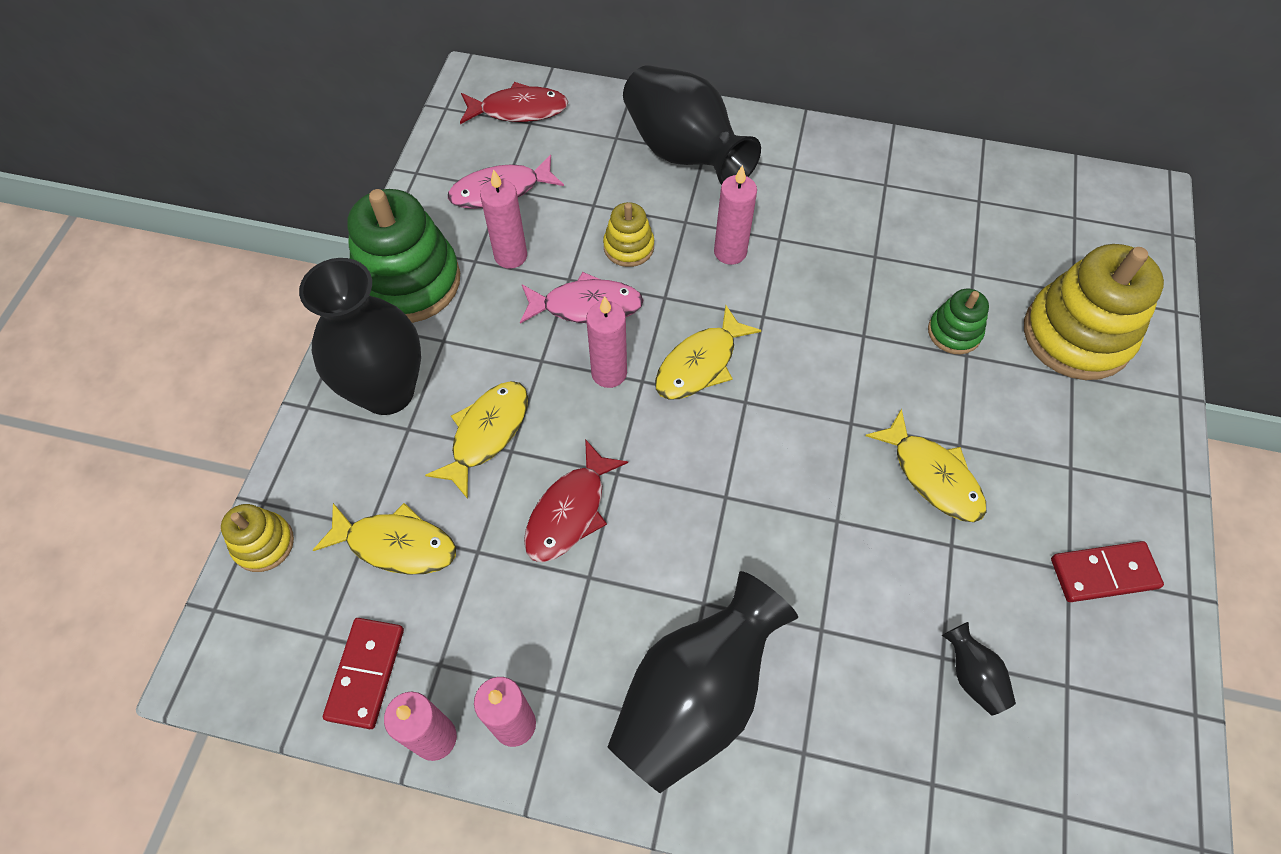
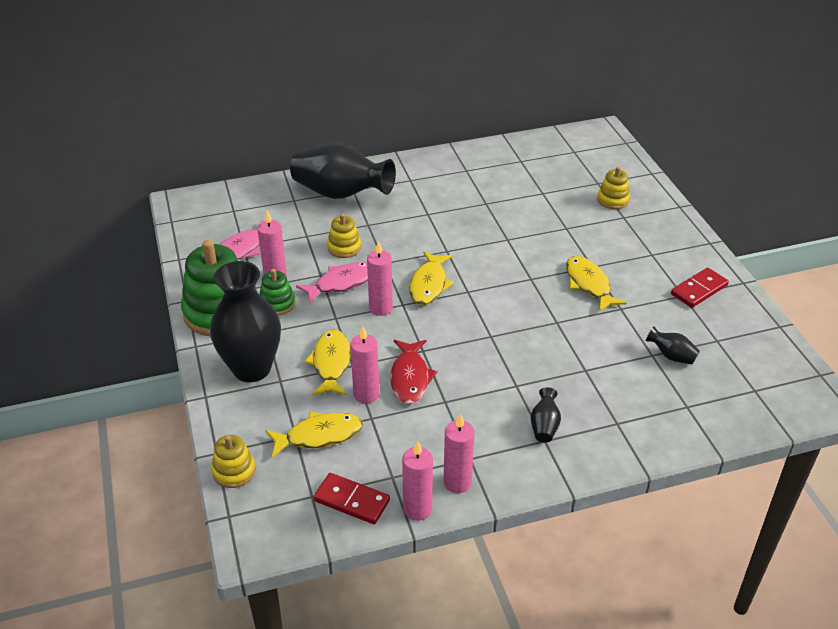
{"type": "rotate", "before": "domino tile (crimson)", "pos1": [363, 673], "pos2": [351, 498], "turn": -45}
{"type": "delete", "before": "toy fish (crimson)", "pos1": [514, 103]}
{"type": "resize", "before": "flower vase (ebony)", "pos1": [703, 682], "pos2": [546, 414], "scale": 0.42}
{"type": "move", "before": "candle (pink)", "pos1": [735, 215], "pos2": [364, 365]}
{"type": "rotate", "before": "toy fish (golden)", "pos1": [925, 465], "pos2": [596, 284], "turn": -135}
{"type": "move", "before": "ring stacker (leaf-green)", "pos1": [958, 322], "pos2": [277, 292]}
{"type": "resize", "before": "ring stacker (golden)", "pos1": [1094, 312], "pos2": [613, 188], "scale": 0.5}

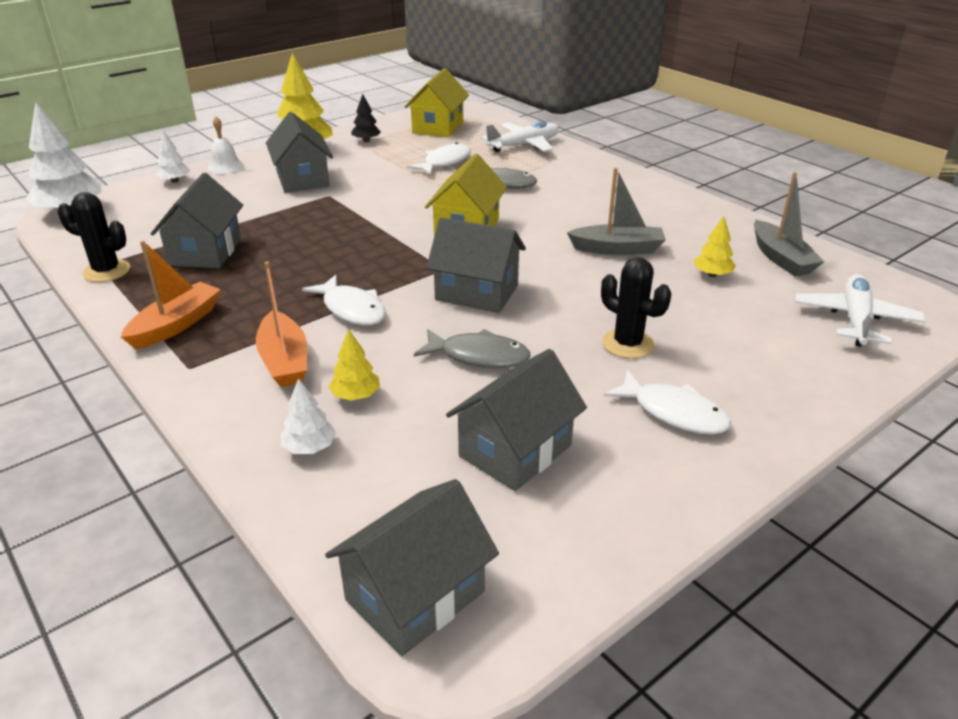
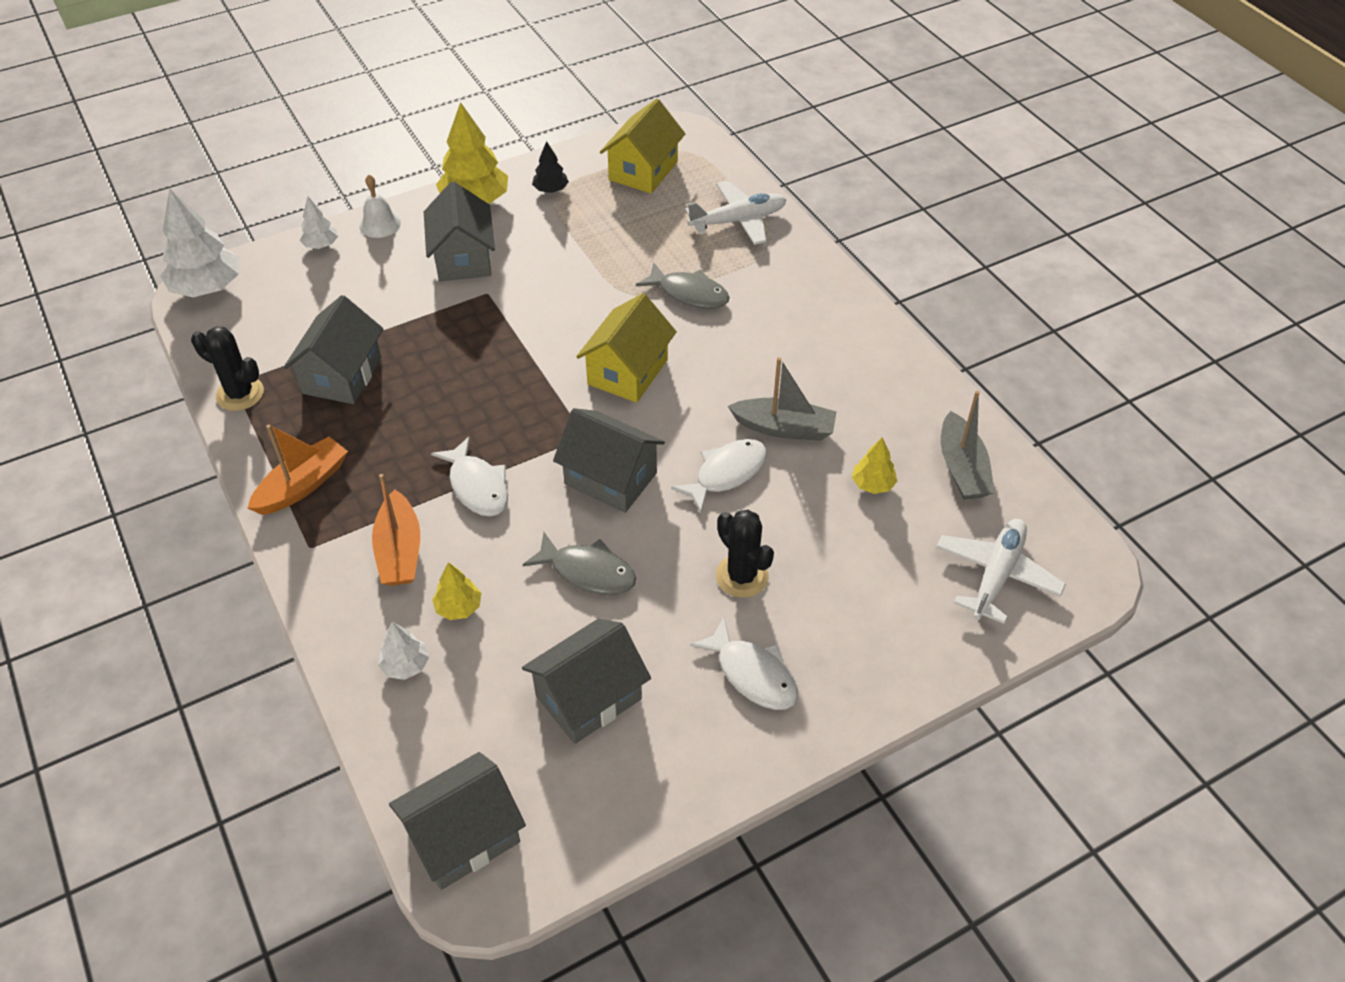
{"type": "move", "before": "toy fish (white)", "pos1": [439, 158], "pos2": [719, 476]}

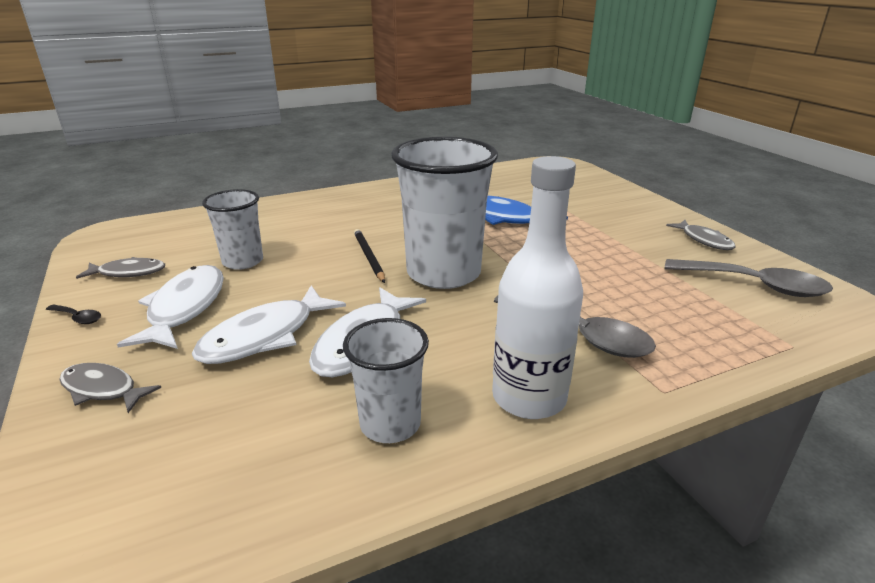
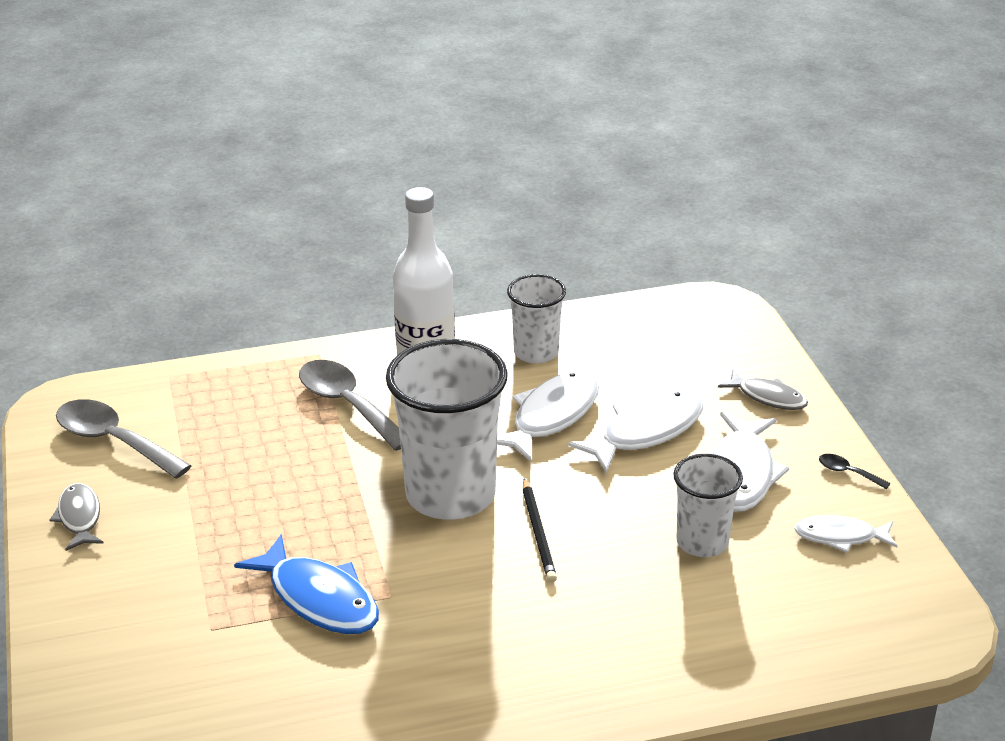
{"type": "recolor", "before": "toy fish (ash-grey)", "after": "toy fish (white)", "pos1": [120, 268], "pos2": [845, 534]}

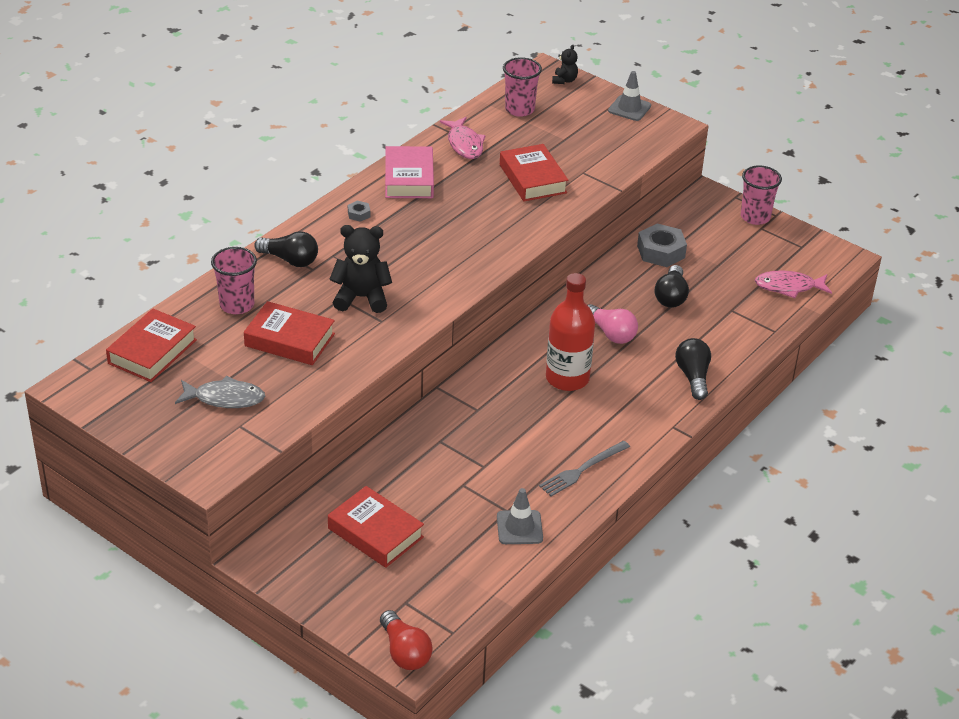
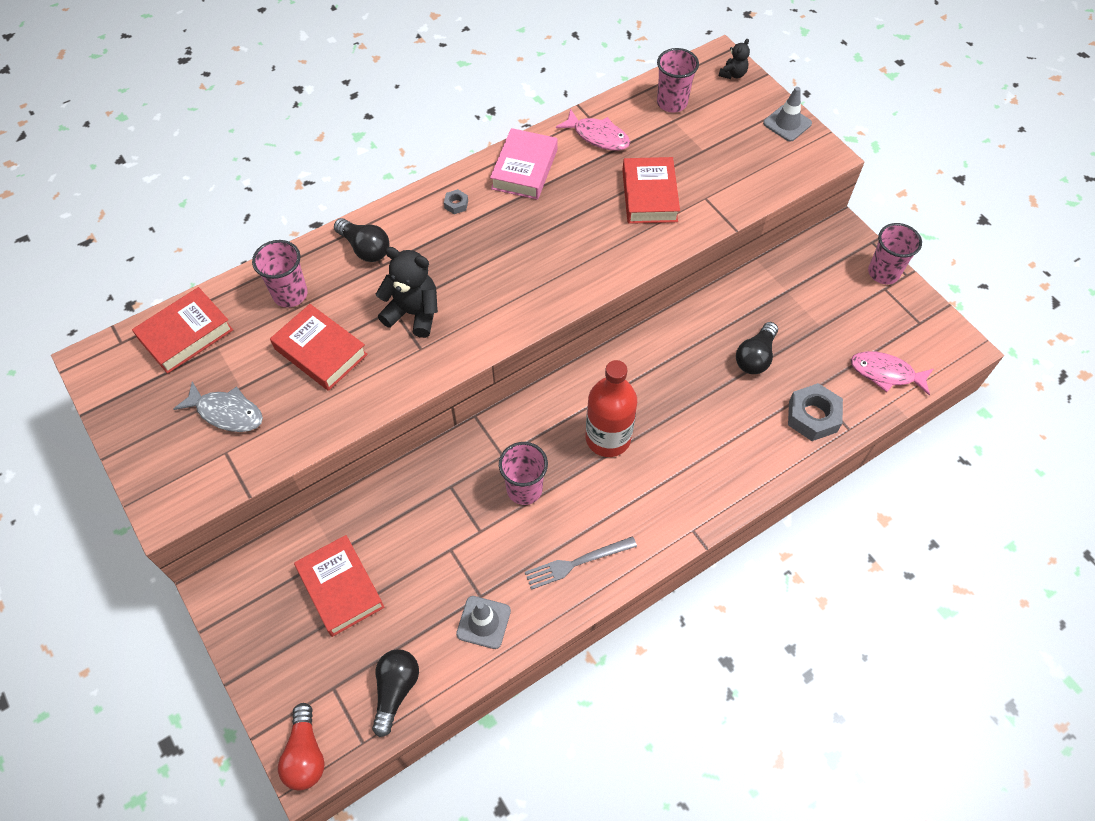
{"type": "rotate", "before": "toy fish (pink)", "pos1": [463, 138], "pos2": [593, 130], "turn": -60}
{"type": "delete", "before": "light bulb (pink)", "pos1": [613, 324]}
{"type": "move", "before": "nut (ash-grey)", "pos1": [662, 245], "pos2": [815, 412]}
{"type": "move", "before": "light bulb (ebony)", "pos1": [693, 369], "pos2": [395, 693]}
{"type": "insert", "after": "cup (pink)", "pos2": [523, 473]}

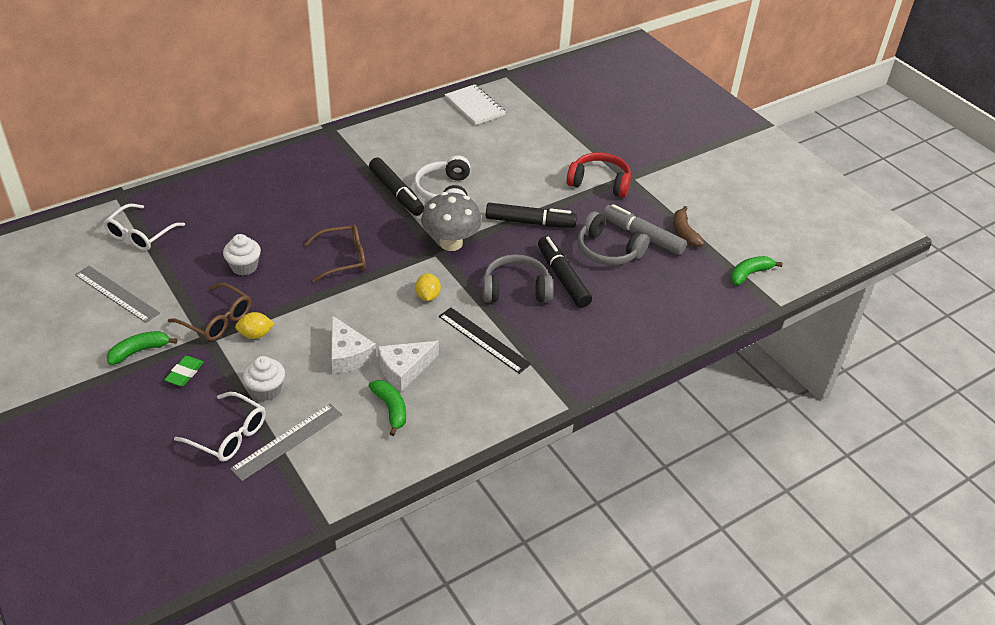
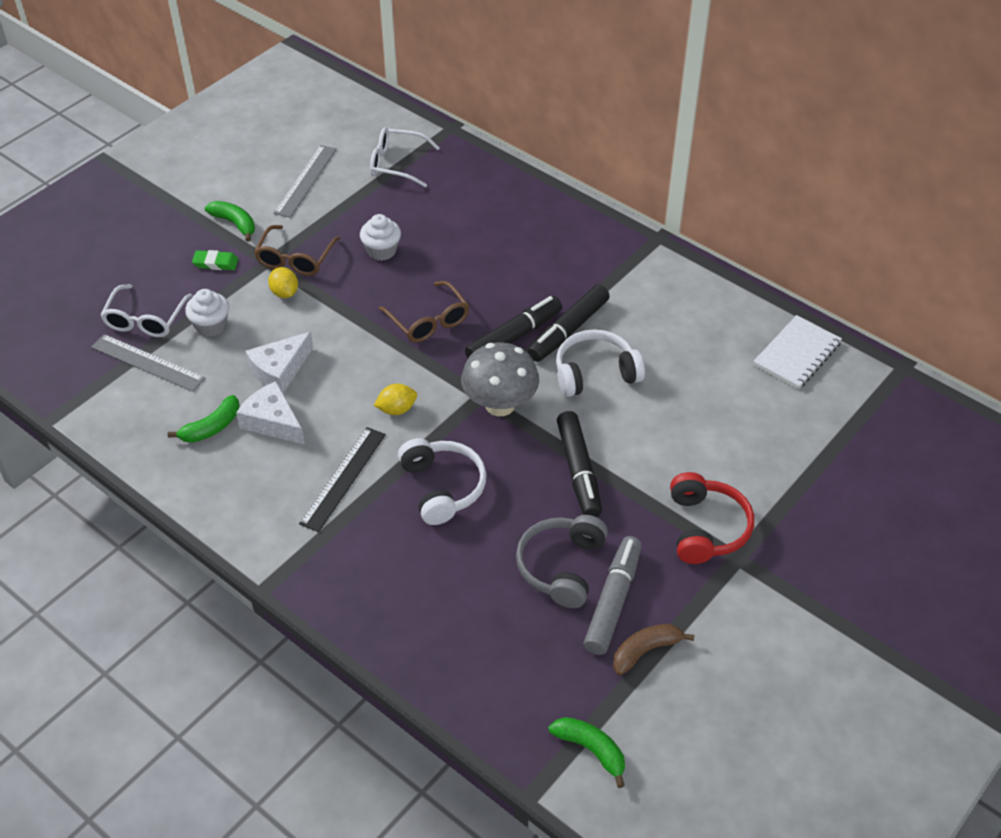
{"type": "recolor", "before": "headset (ash-grey)", "after": "headset (white)", "pos1": [518, 278], "pos2": [442, 481]}
{"type": "move", "before": "felt pen (ebony)", "pos1": [565, 272], "pos2": [513, 327]}

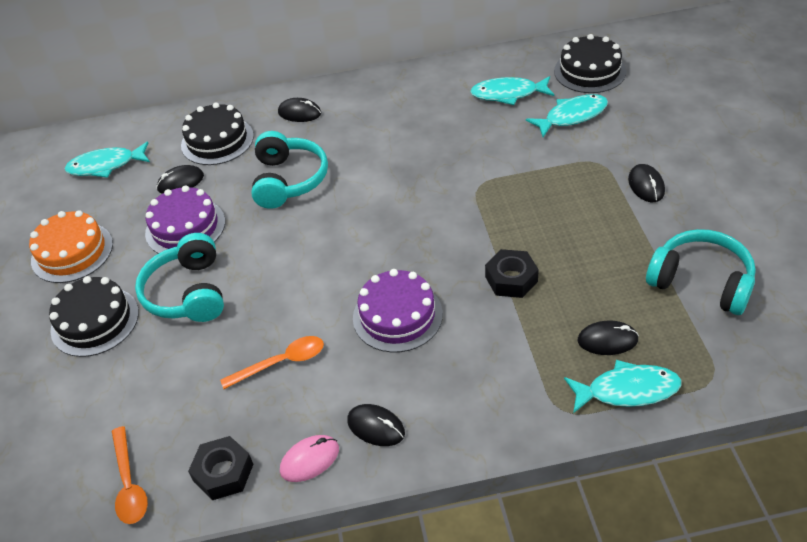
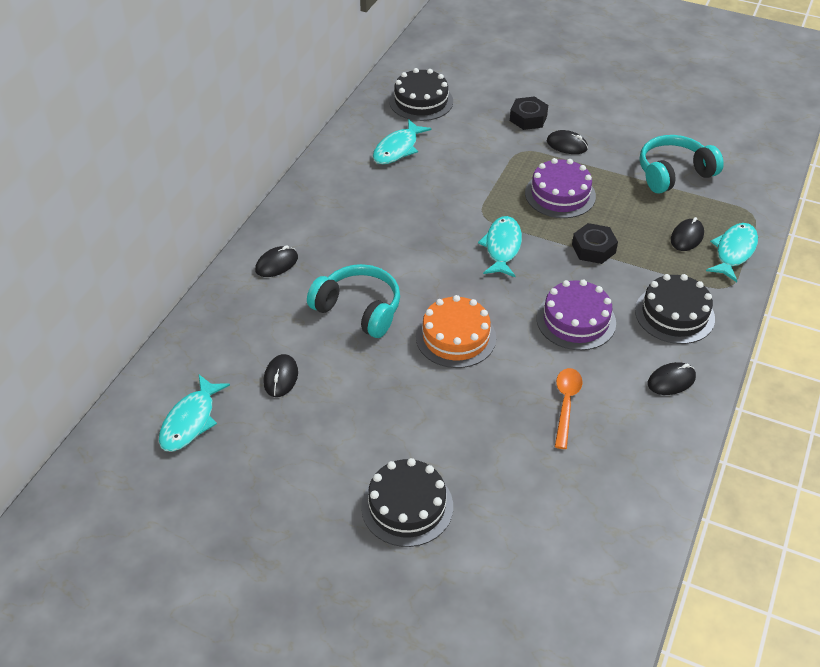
{"type": "move", "before": "gateau (orange)", "pos1": [71, 246], "pos2": [456, 331]}
{"type": "delete", "before": "teaspoon (orange)", "pos1": [130, 475]}
{"type": "delete", "before": "headset (teal)", "pos1": [179, 277]}
{"type": "move", "before": "gateau (violet)", "pos1": [185, 219], "pos2": [560, 188]}
{"type": "move", "before": "gateau (ebony)", "pos1": [217, 133], "pos2": [675, 309]}
{"type": "move", "before": "nut (ebony)", "pos1": [220, 468], "pos2": [529, 113]}
{"type": "delete", "before": "computer mouse (pink)", "pos1": [309, 458]}
{"type": "move", "before": "toy fish (teal)", "pos1": [567, 115], "pos2": [500, 246]}

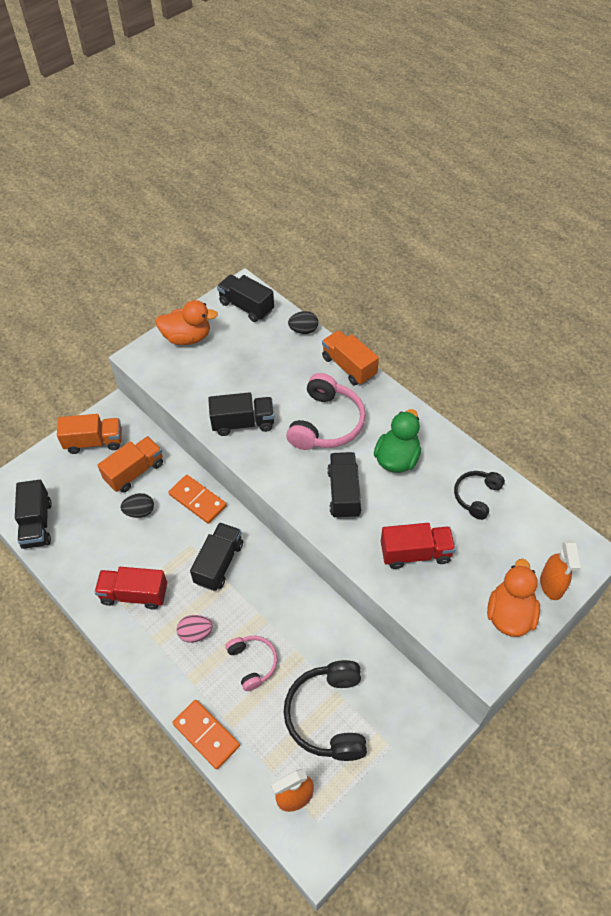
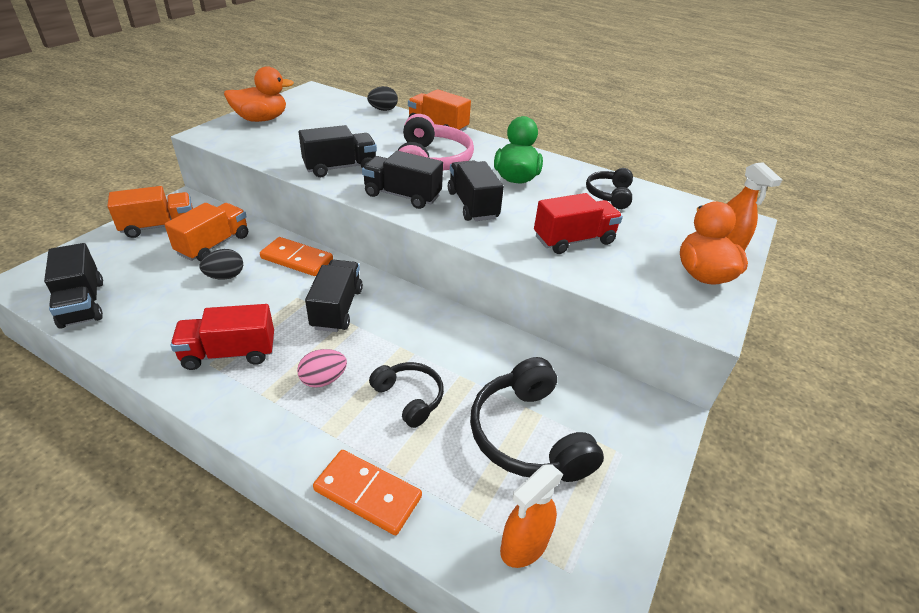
{"type": "move", "before": "toy truck (ebony)", "pos1": [245, 298], "pos2": [402, 180]}
{"type": "recolor", "before": "headset (pink)", "after": "headset (ebony)", "pos1": [251, 663], "pos2": [406, 395]}

